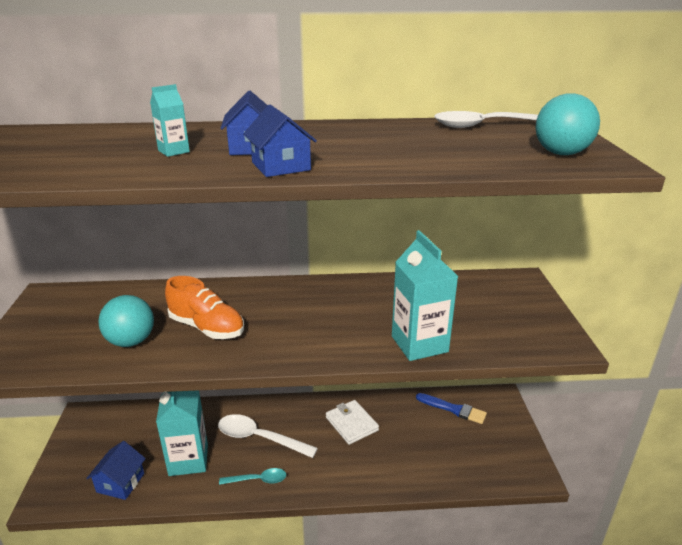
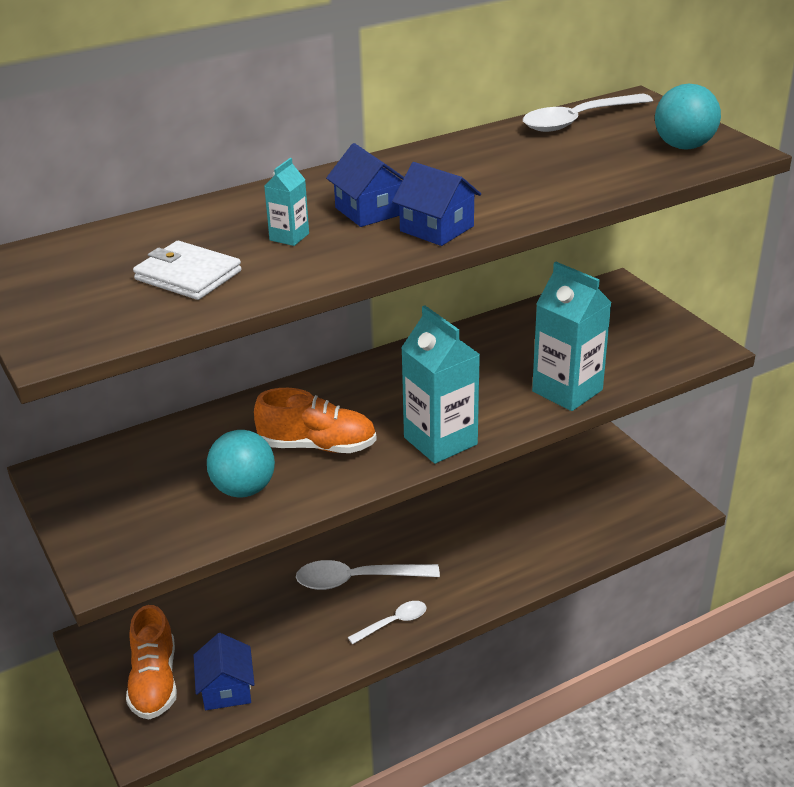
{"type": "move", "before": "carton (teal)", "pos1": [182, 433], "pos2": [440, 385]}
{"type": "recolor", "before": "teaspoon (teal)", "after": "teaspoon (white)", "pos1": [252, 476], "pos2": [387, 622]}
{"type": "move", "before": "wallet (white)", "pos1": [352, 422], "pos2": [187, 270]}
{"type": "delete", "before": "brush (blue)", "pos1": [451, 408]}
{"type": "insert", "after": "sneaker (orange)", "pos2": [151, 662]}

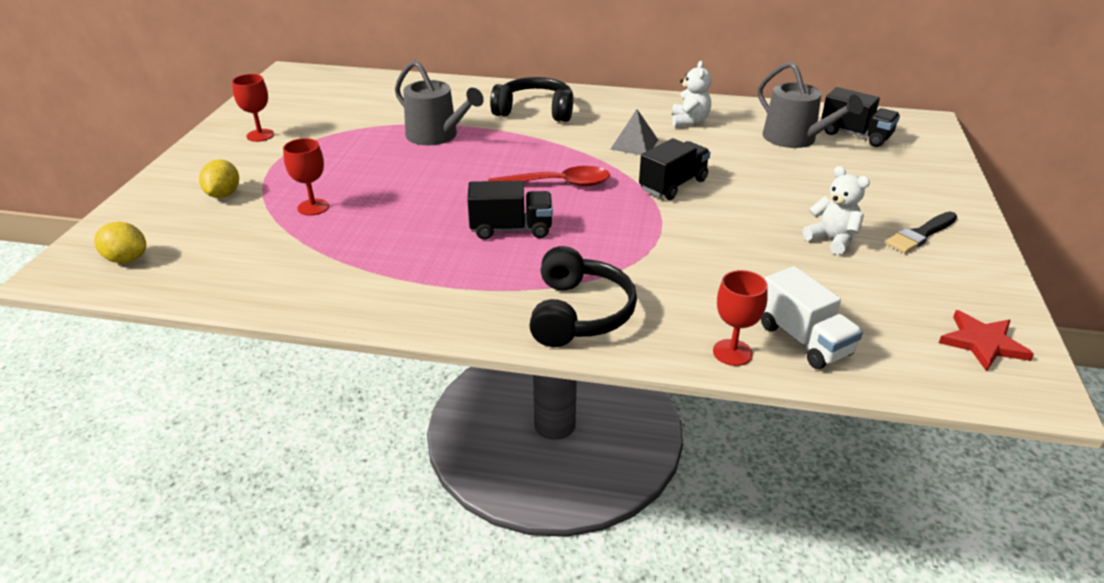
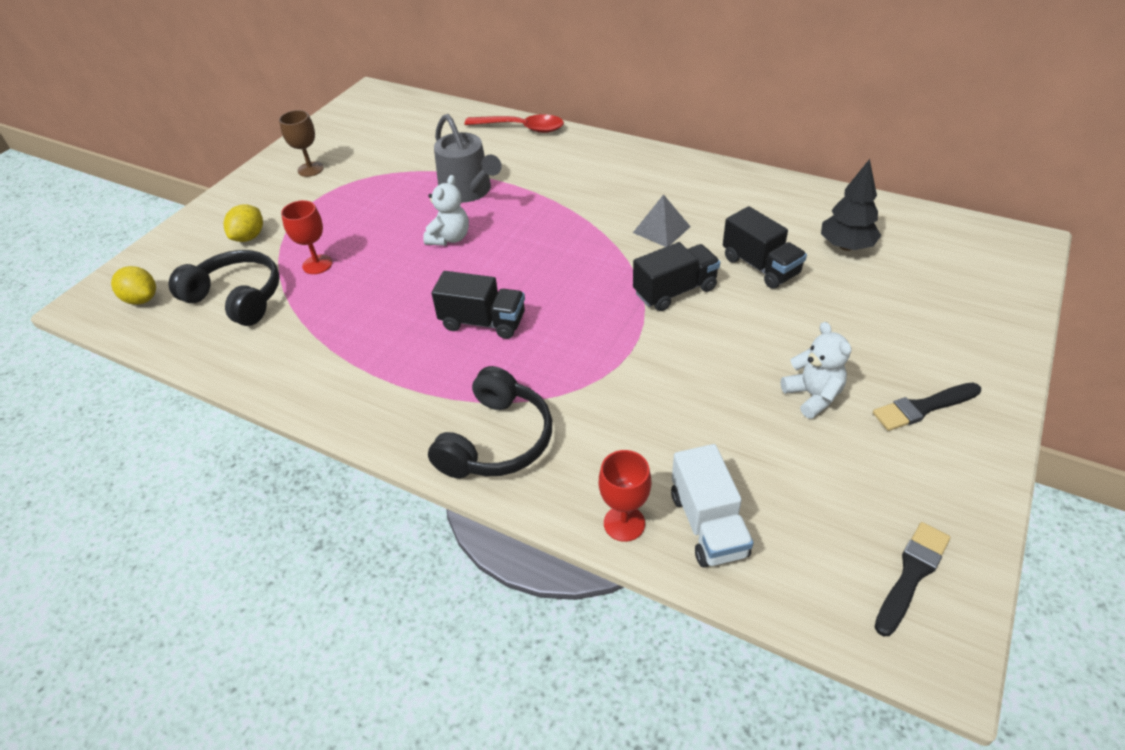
{"type": "recolor", "before": "goblet (crimson)", "after": "goblet (russet)", "pos1": [253, 108], "pos2": [301, 143]}
{"type": "move", "before": "teaspoon (crimson)", "pos1": [549, 176], "pos2": [514, 123]}
{"type": "move", "before": "headset (ebony)", "pos1": [531, 99], "pos2": [224, 288]}
{"type": "move", "before": "stuffed bear (white)", "pos1": [692, 94], "pos2": [446, 210]}
{"type": "replace", "before": "watering can (ash-grey)", "after": "toy tree (ebony)", "pos1": [810, 105], "pos2": [851, 205]}
{"type": "move", "before": "toy truck (ebony)", "pos1": [860, 117], "pos2": [765, 247]}
{"type": "replace", "before": "star shape (crimson)", "after": "brush (ebony)", "pos1": [986, 341], "pos2": [912, 579]}

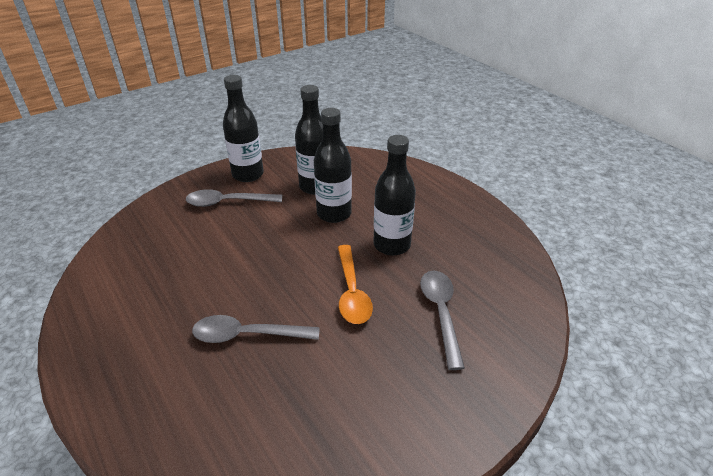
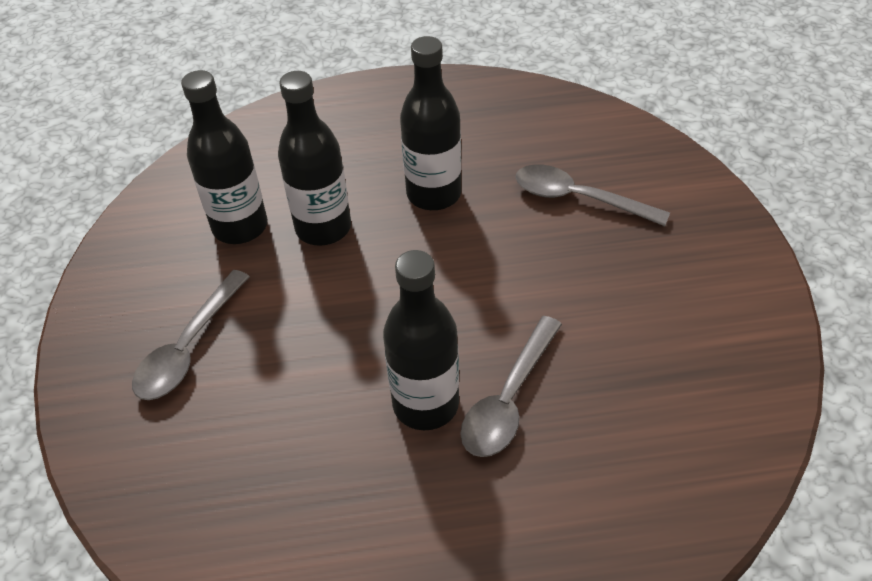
{"type": "move", "before": "bottle (ebony)", "pos1": [243, 128], "pos2": [421, 340]}
{"type": "delete", "before": "teaspoon (orange)", "pos1": [355, 284]}

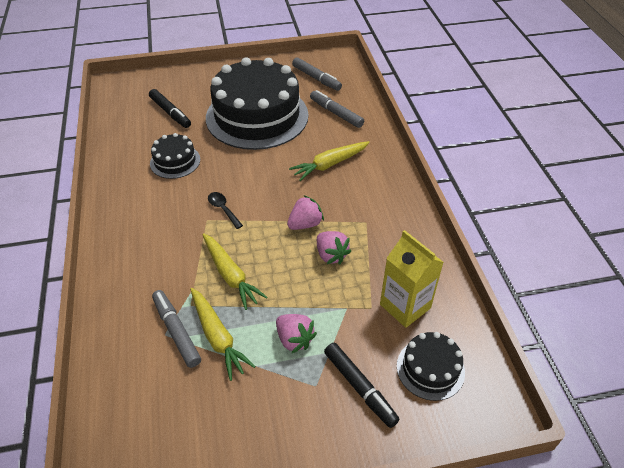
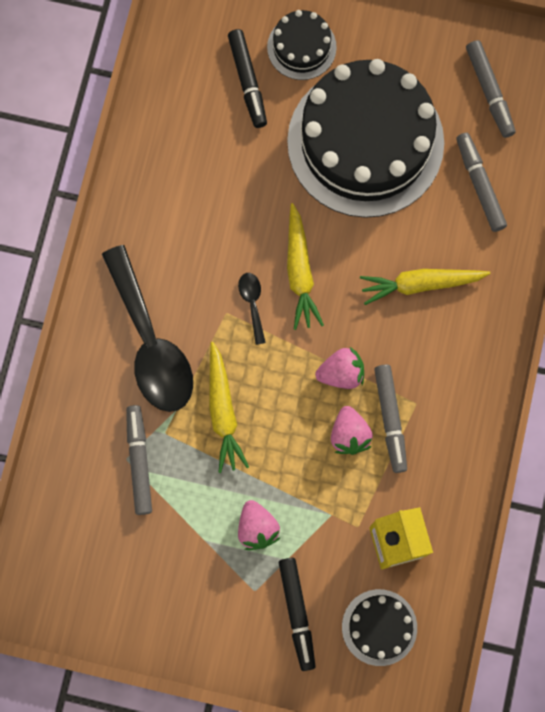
{"type": "move", "before": "gateau (ebony)", "pos1": [175, 156], "pos2": [302, 45]}
{"type": "move", "before": "root vegetable (golden)", "pos1": [223, 334], "pos2": [305, 266]}
{"type": "insert", "after": "teaspoon (ebony)", "pos2": [147, 328]}
{"type": "insert", "after": "felt pen (ash-grey)", "pos2": [390, 419]}

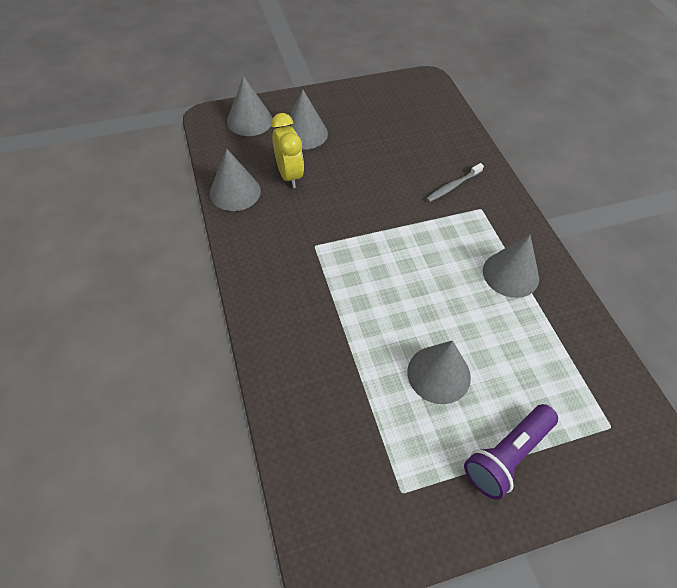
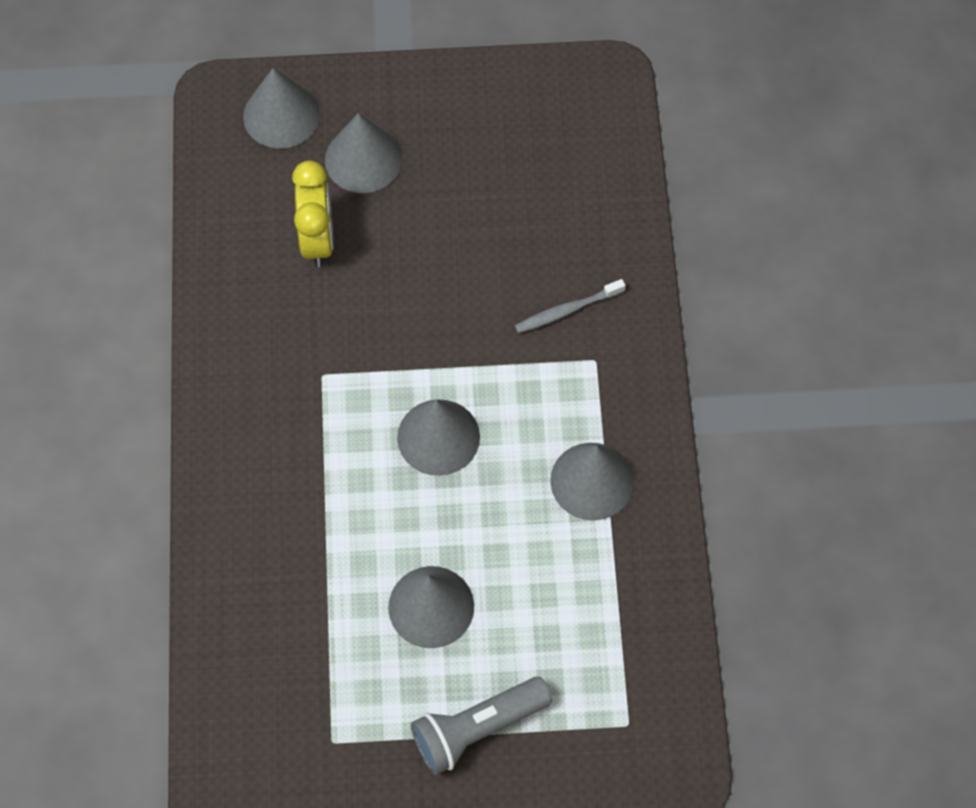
{"type": "move", "before": "cone (ash-grey)", "pos1": [235, 180], "pos2": [438, 437]}
{"type": "recolor", "before": "pocket torch (violet)", "after": "pocket torch (ash-grey)", "pos1": [511, 452], "pos2": [481, 726]}

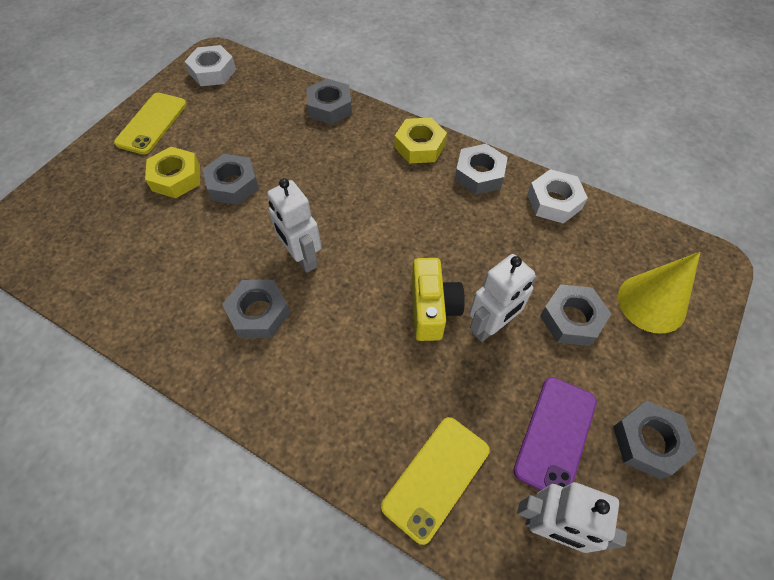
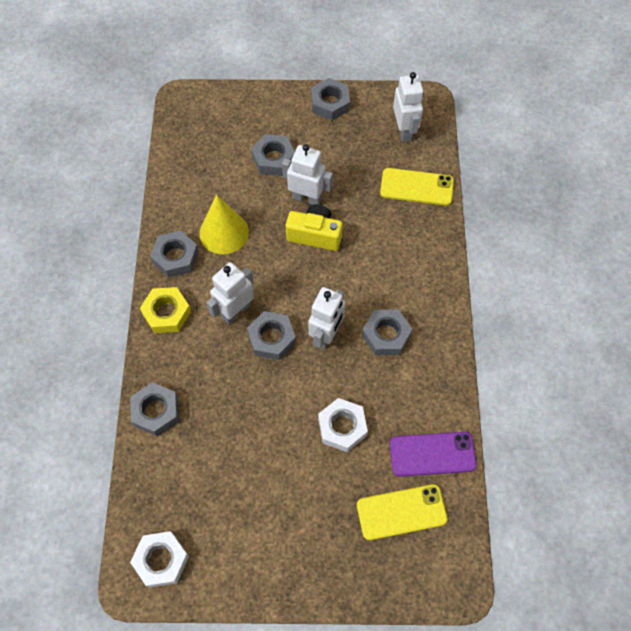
{"type": "move", "before": "smartphone (golden)", "pos1": [150, 124], "pos2": [402, 512]}
{"type": "delete", "before": "nut (golden)", "pos1": [172, 172]}
{"type": "move", "before": "nut (ash-grey)", "pos1": [231, 179], "pos2": [271, 335]}
{"type": "rotate", "before": "camera (golden)", "pos1": [438, 299], "pos2": [314, 227], "turn": 45}
{"type": "move", "before": "smartphone (violet)", "pos1": [555, 433], "pos2": [433, 454]}
{"type": "move", "before": "nut (white)", "pos1": [557, 196], "pos2": [343, 425]}
{"type": "move", "before": "cone (golden)", "pos1": [659, 293], "pos2": [224, 224]}
{"type": "insert", "after": "robot (white)", "pos2": [230, 293]}

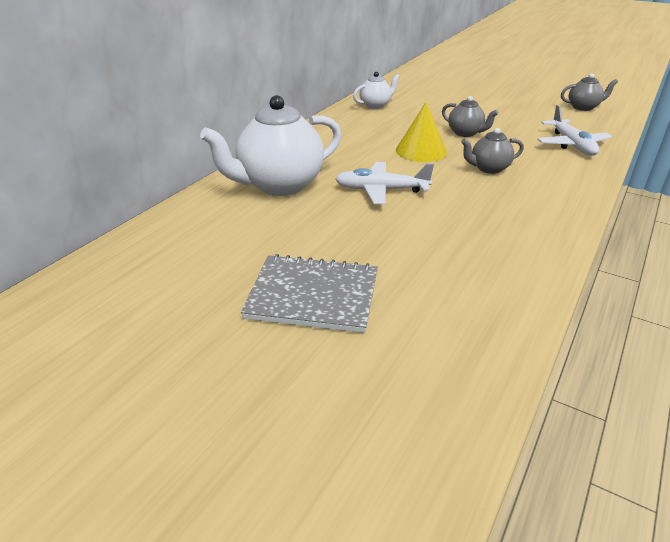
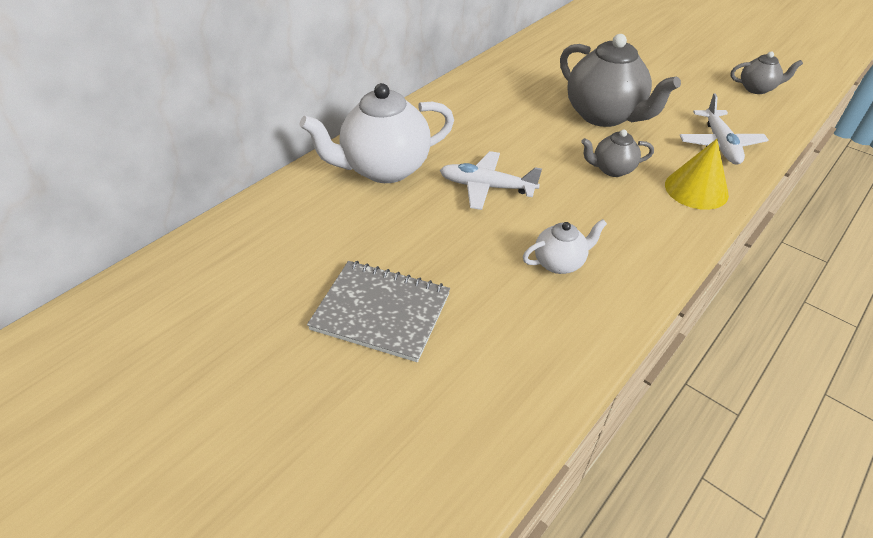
{"type": "move", "before": "tea pot (white)", "pos1": [376, 90], "pos2": [565, 246]}
{"type": "move", "before": "cone (golden)", "pos1": [421, 132], "pos2": [697, 174]}
{"type": "resize", "before": "tea pot (ash-grey)", "pos1": [470, 116], "pos2": [620, 80], "scale": 2.0}

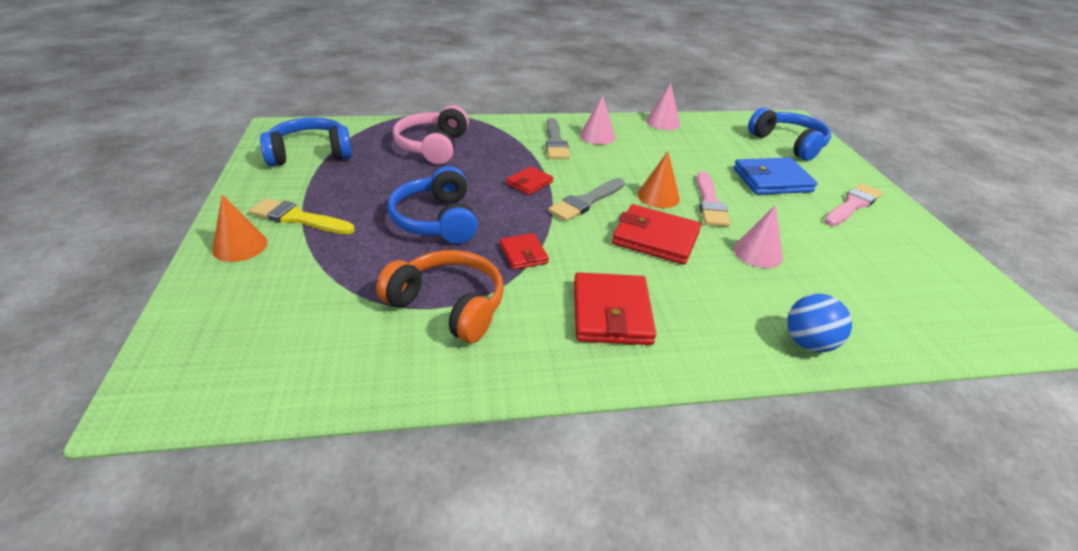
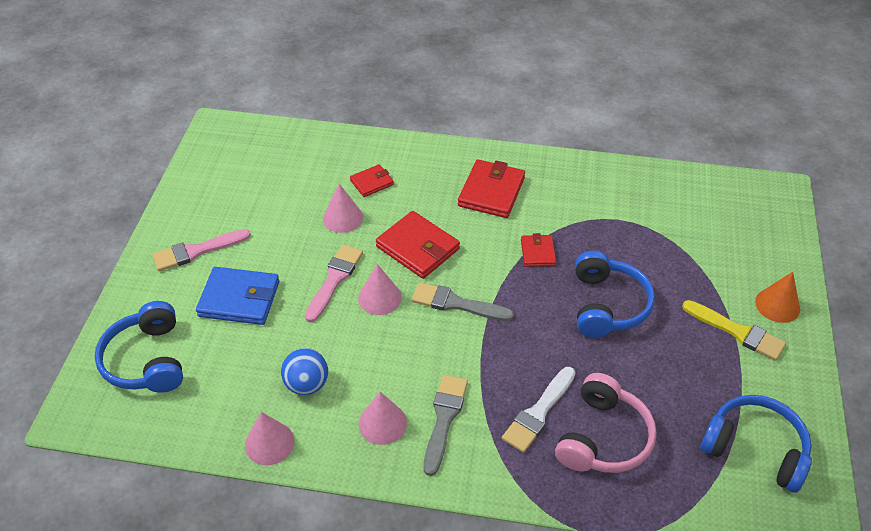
{"type": "rotate", "before": "headset (blue)", "pos1": [306, 141], "pos2": [756, 444], "turn": -150}
{"type": "delete", "before": "headset (orange)", "pos1": [440, 296]}
{"type": "move", "before": "wallet (crimson)", "pos1": [529, 180], "pos2": [372, 180]}
{"type": "rotate", "before": "brush (ash-grey)", "pos1": [586, 199], "pos2": [463, 301], "turn": -135}
{"type": "recolor", "before": "cone (orange)", "after": "cone (pink)", "pos1": [658, 179], "pos2": [380, 289]}
{"type": "move", "before": "sphere (blue)", "pos1": [819, 323], "pos2": [304, 371]}
{"type": "insert", "after": "brush (white)", "pos2": [539, 410]}

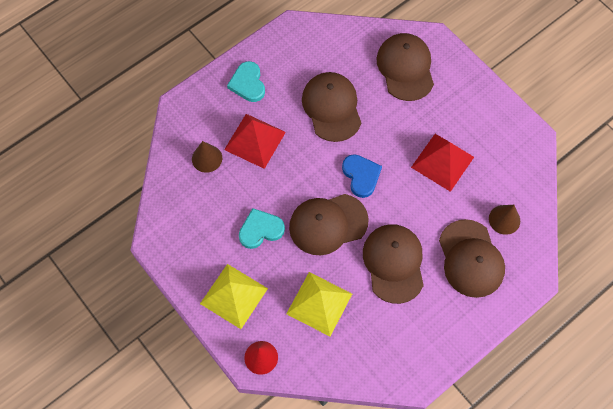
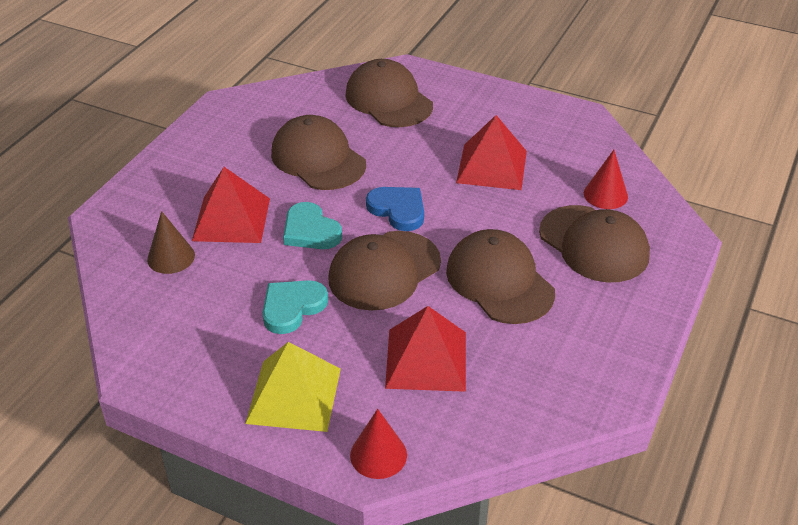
{"type": "move", "before": "heart (teal)", "pos1": [246, 81], "pos2": [312, 225]}
{"type": "recolor", "before": "pyramid shape (golden)", "after": "pyramid shape (crimson)", "pos1": [319, 304], "pos2": [425, 349]}
{"type": "recolor", "before": "cone (russet)", "after": "cone (crimson)", "pos1": [504, 220], "pos2": [606, 179]}

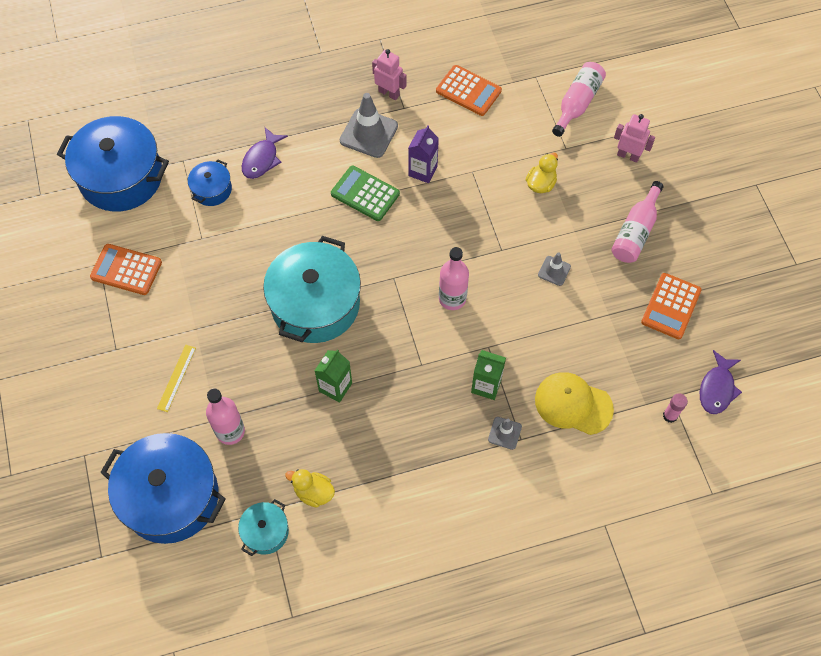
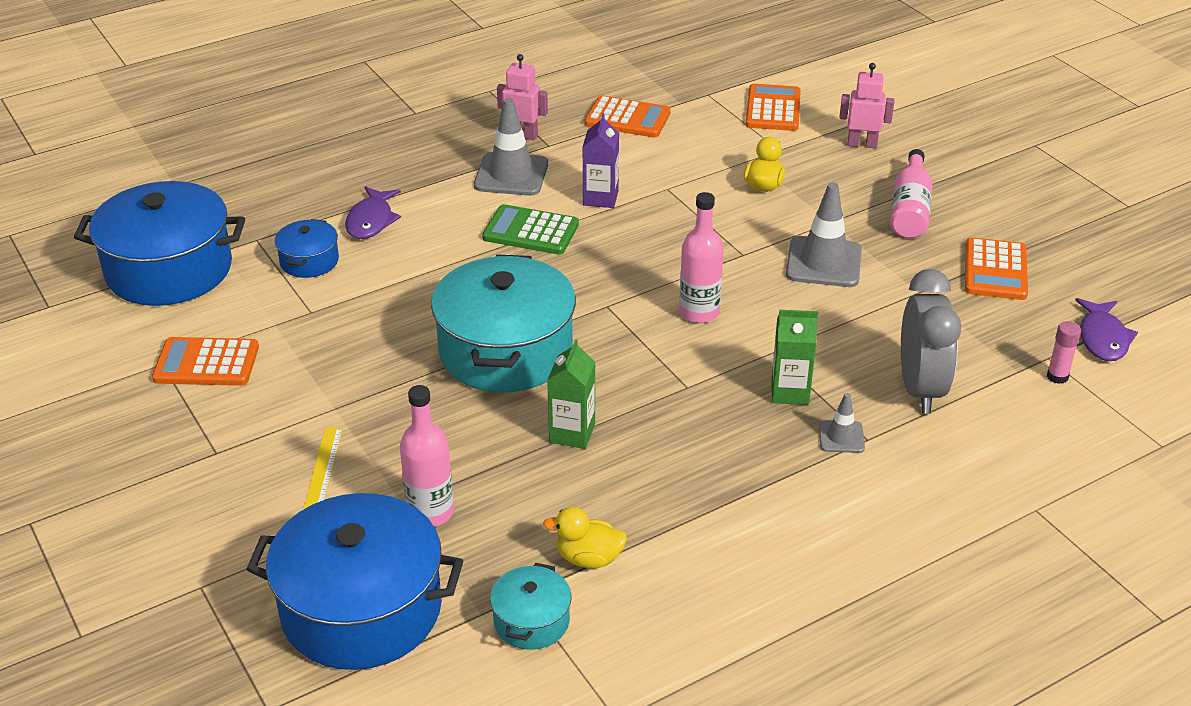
{"type": "replace", "before": "baseball cap (golden)", "after": "bedside clock (ash-grey)", "pos1": [574, 403], "pos2": [931, 341]}
{"type": "resize", "before": "safety cone (ash-grey)", "pos1": [554, 269], "pos2": [824, 235], "scale": 1.88}
{"type": "replace", "before": "bottle (pink)", "after": "pocket calculator (orange)", "pos1": [579, 99], "pos2": [773, 107]}

